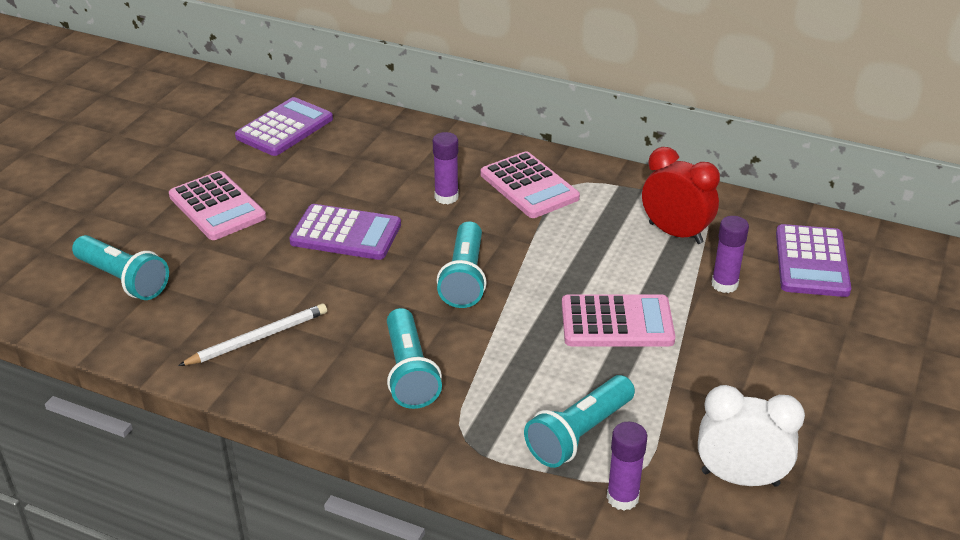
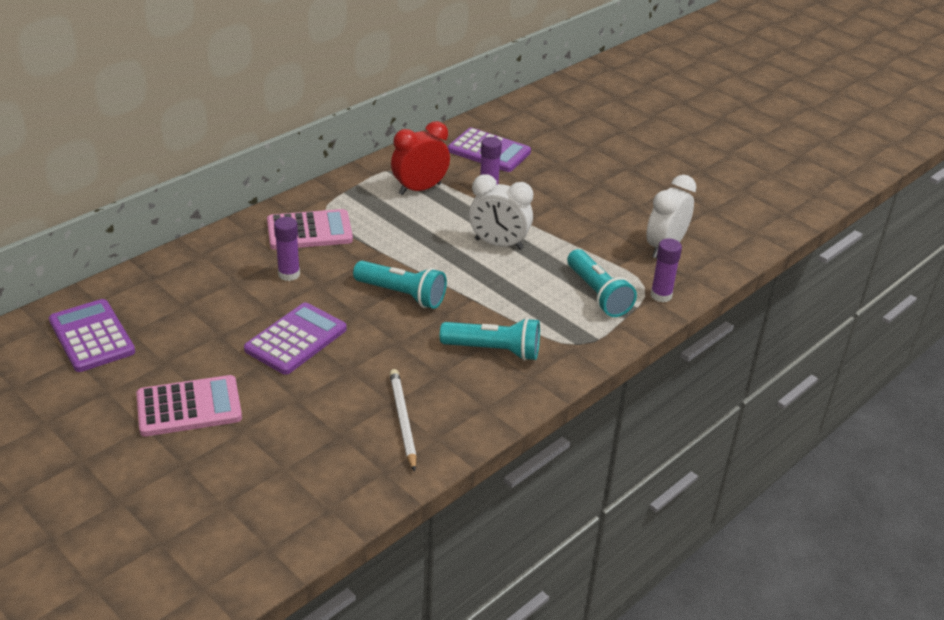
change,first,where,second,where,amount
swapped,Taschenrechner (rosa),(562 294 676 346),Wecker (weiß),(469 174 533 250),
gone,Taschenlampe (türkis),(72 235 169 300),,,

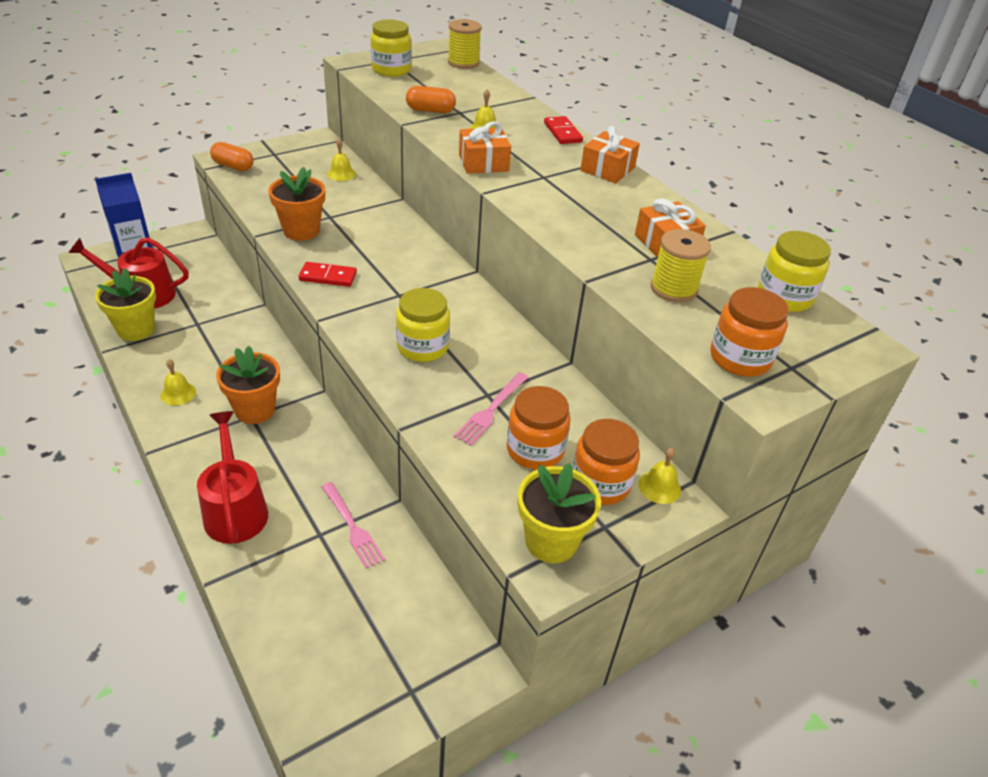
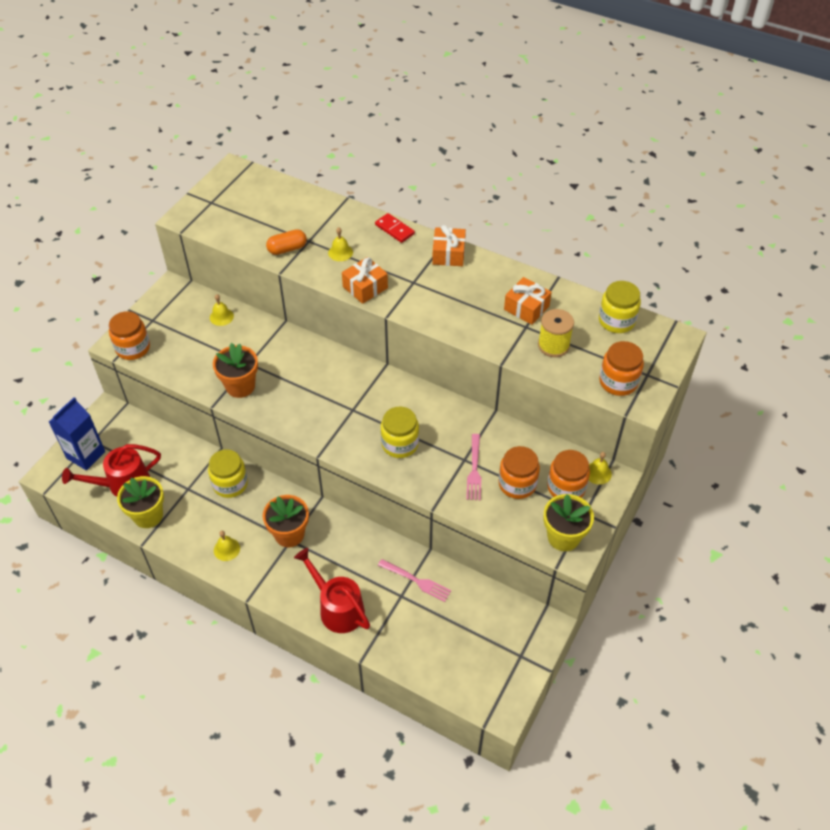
change,first,where,second,where,amount
swapped,Kapsel (orange),(210 142 254 171),Einmachglas (orange),(109 311 150 360),
shifted,Einmachglas (gelb),(370 19 411 77),,(208 449 248 498),
gone,Dominostein (rot),(299 262 357 287),,,
gone,Garnrolle (gelb),(448 19 482 69),,,

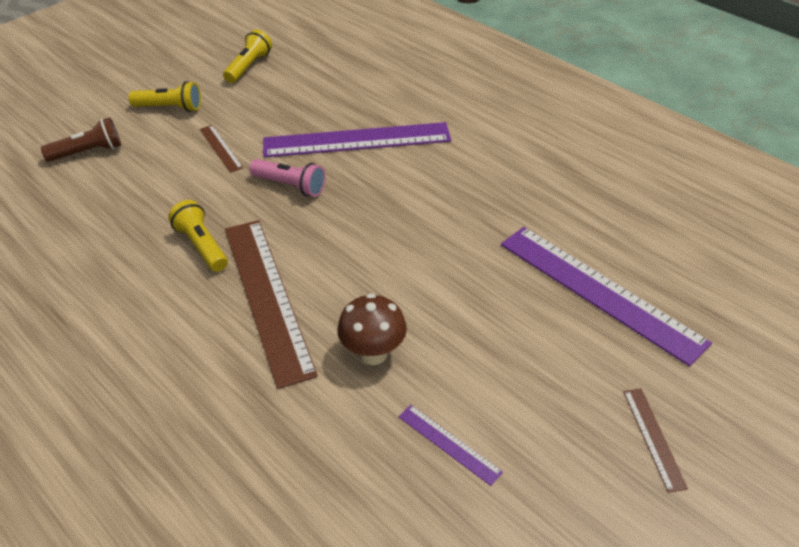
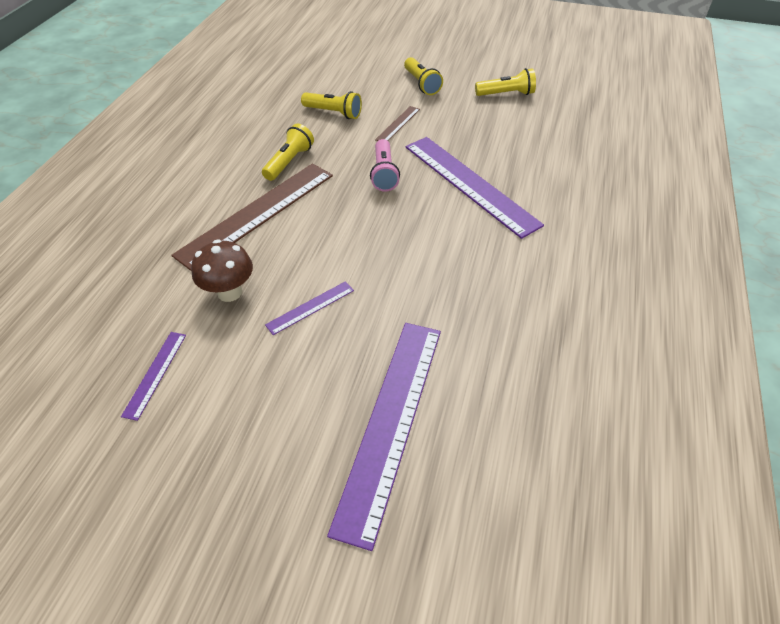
change,first,where,second,where,amount
new,,,Lineal (lila),(265 281 354 335),
new,,,Taschenlampe (gelb),(301 91 362 119),
gone,Taschenlampe (braun),(41 118 121 162),,,
gone,Lineal (braun),(623 388 688 493),,,

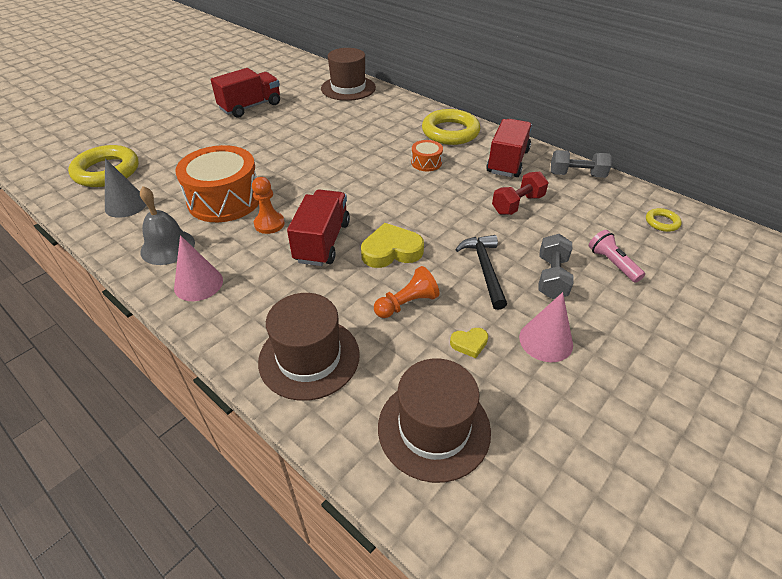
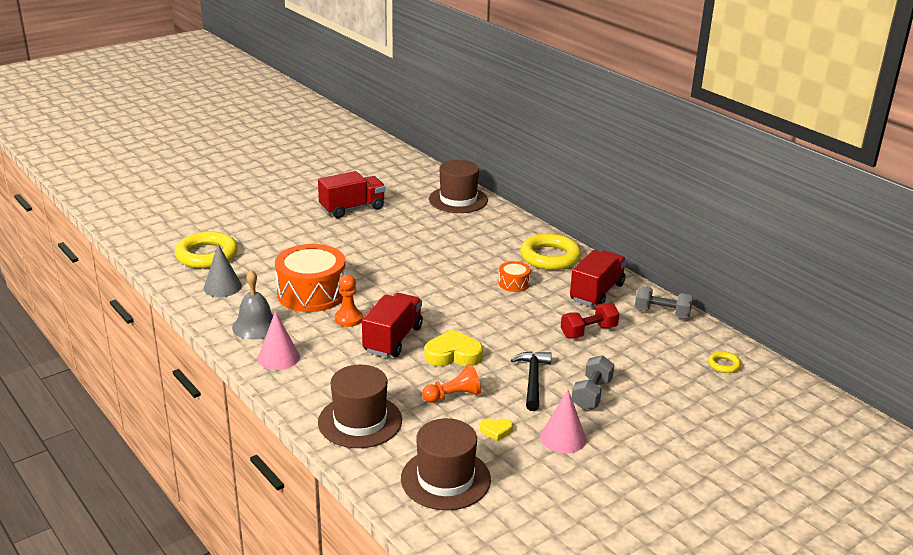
change,first,where,second,where,amount
gone,Taschenlampe (rosa),(589 230 645 283),,,

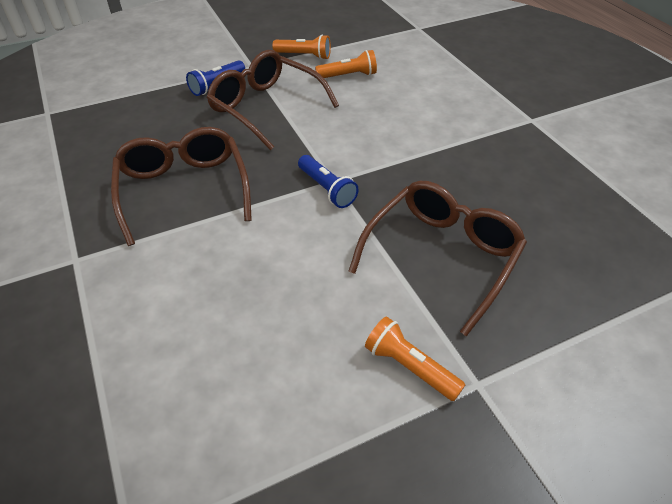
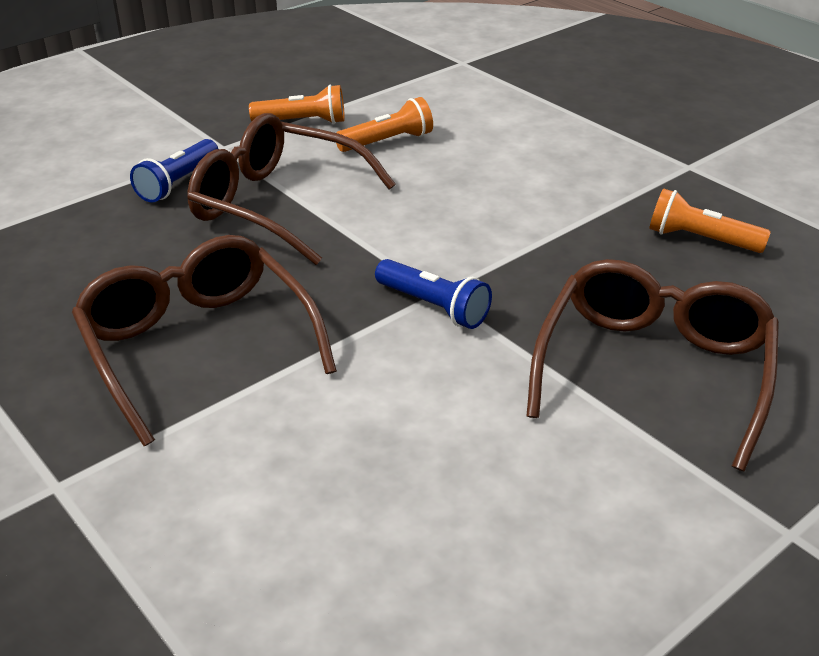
change,first,where,second,where,amount
shifted,Taschenlampe (orange),(365 316 465 401),,(649 188 771 253),

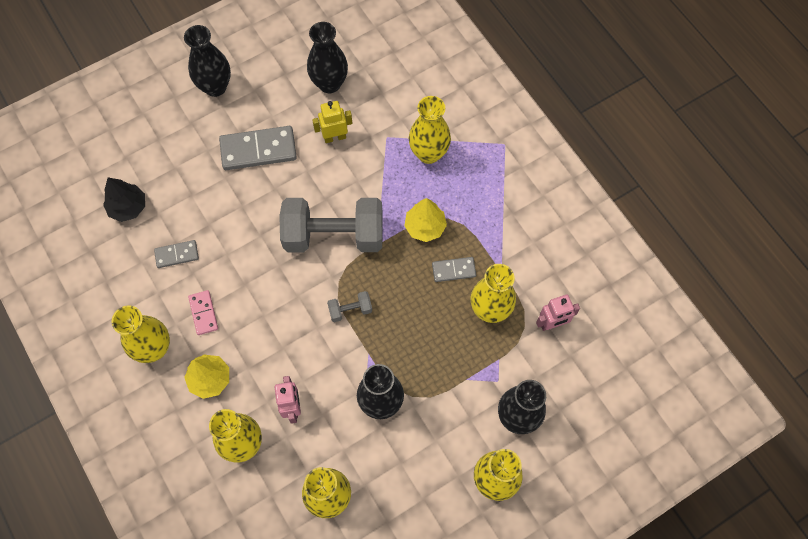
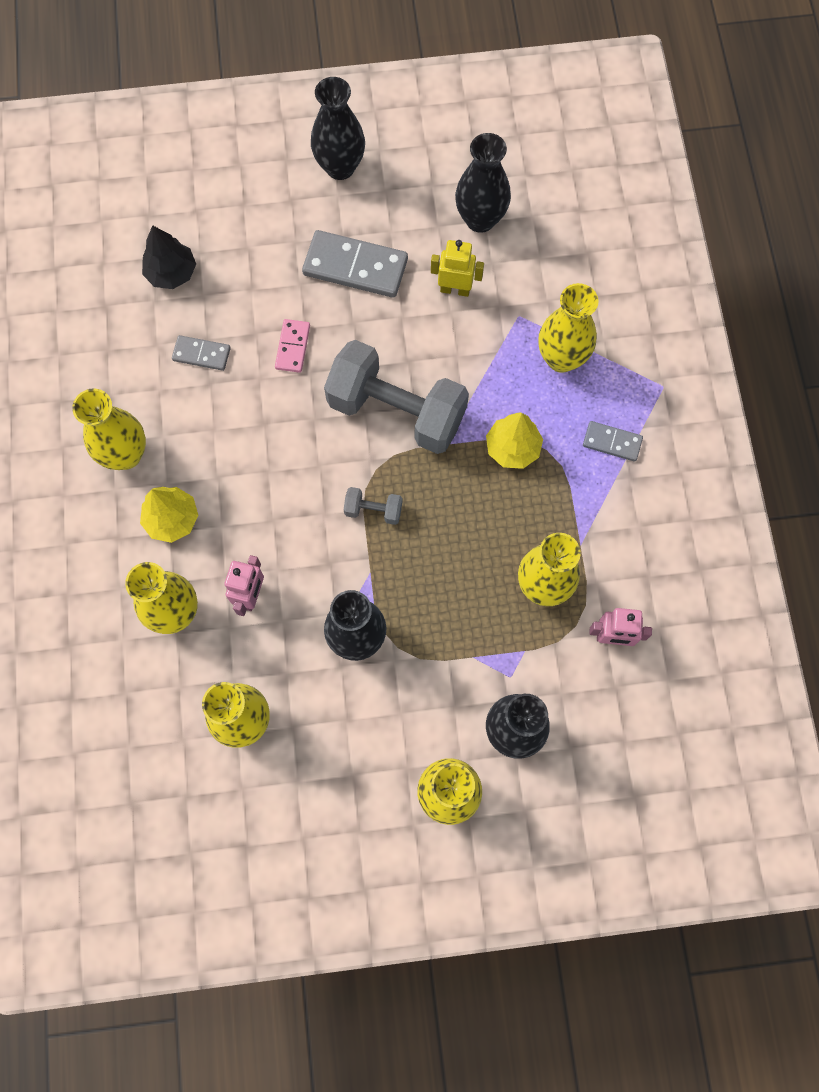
change,first,where,second,where,amount
shifted,Dominostein (rosa),(188 290 218 335),,(275 319 310 373),
shifted,Dominostein (grau),(432 257 476 282),,(583 421 643 462),

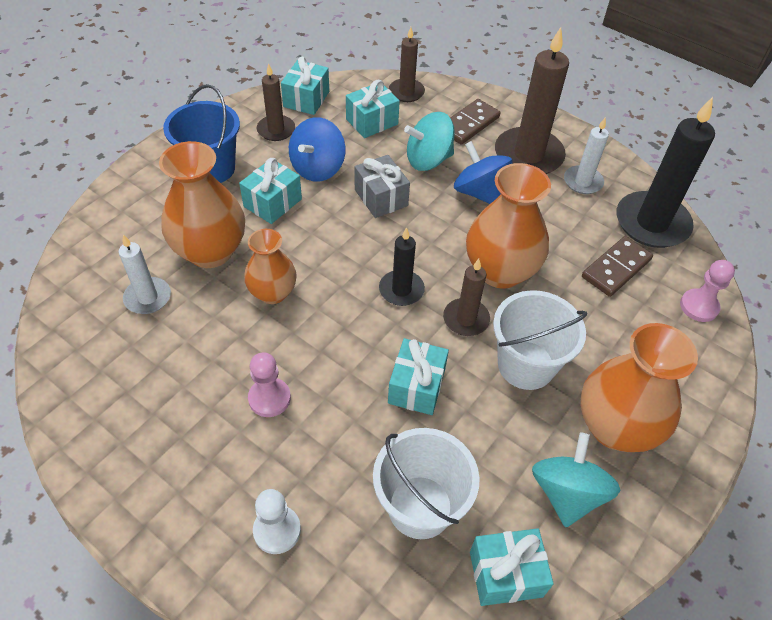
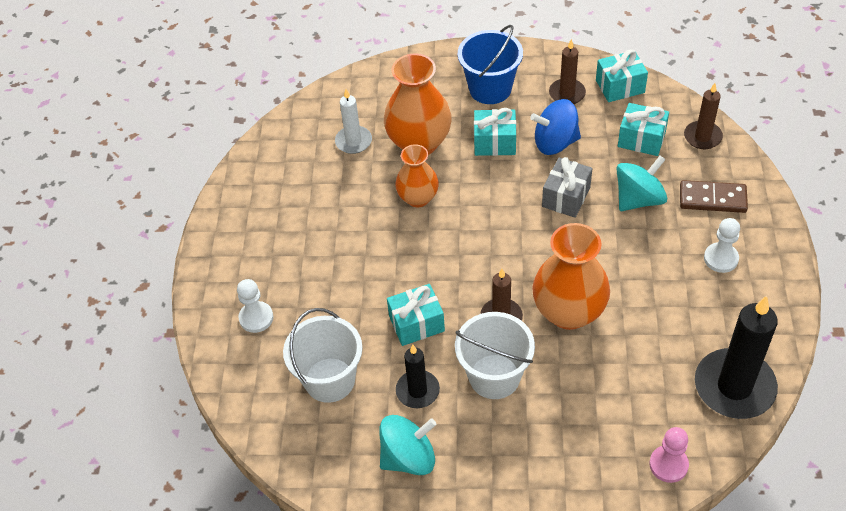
change,first,where,second,where,amount
shifted,Kerze (schwarz),(379 227 425 306),,(396 345 440 408),
rotated,Kreisel (türkis),(404 112 455 171),,(616 156 667 211),105 degrees clockwise
swapped,Kerze (braun),(495 27 569 174),Bauer (weiß),(704 218 740 273),
gone,Bauer (rosa),(248 352 291 417),,,
gone,Kreisel (blau),(454 141 513 204),,,
gone,Geschenk (türkis),(470 528 554 606),,,
gone,Kerze (weiß),(564 117 609 194),,,
gone,Vase (orange),(581 323 698 452),,,
gone,Dominostein (braun),(582 236 653 297),,,

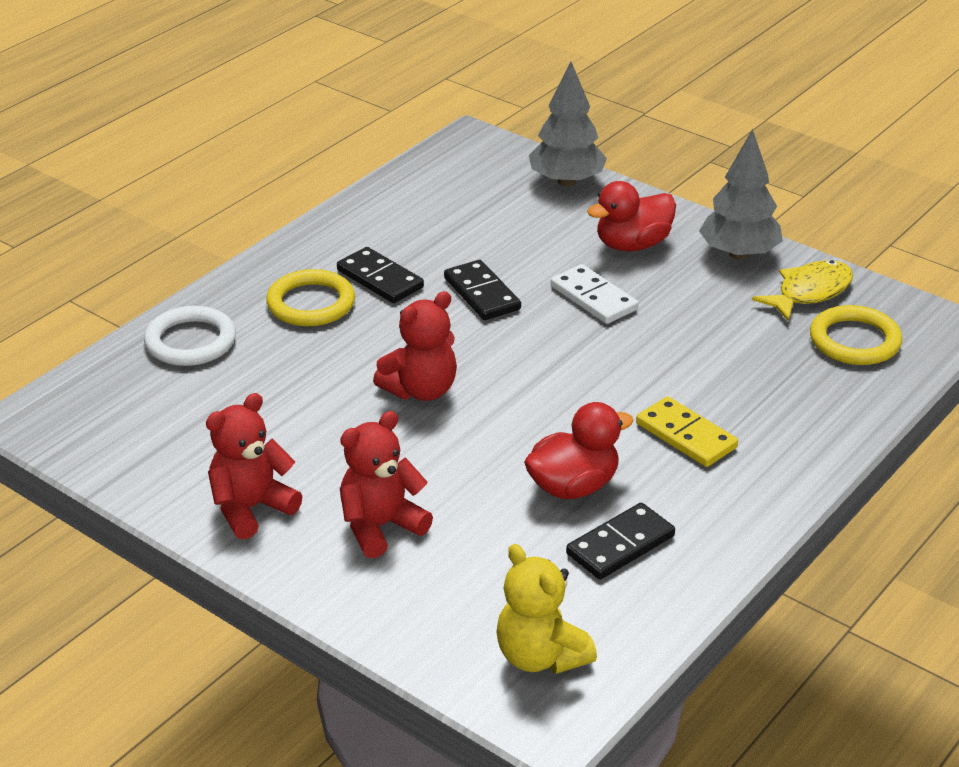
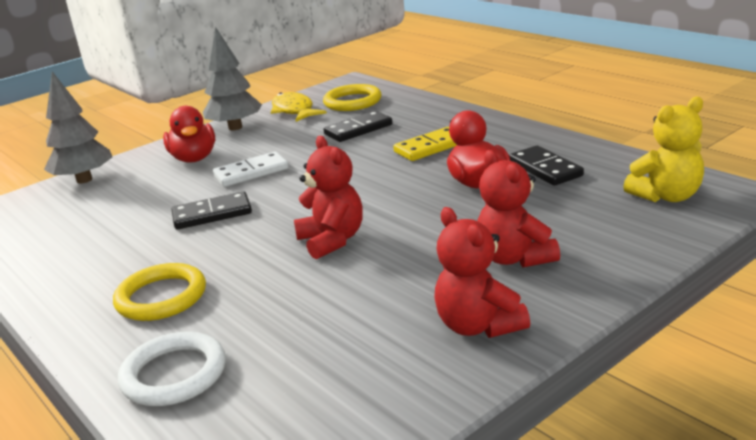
change,first,where,second,where,amount
shifted,Dominostein (schwarz),(337 247 424 303),,(323 111 392 142),

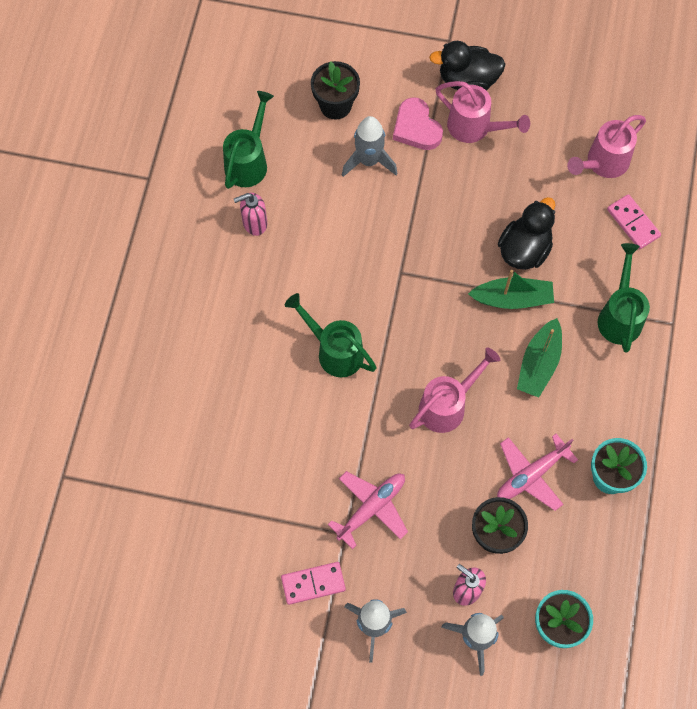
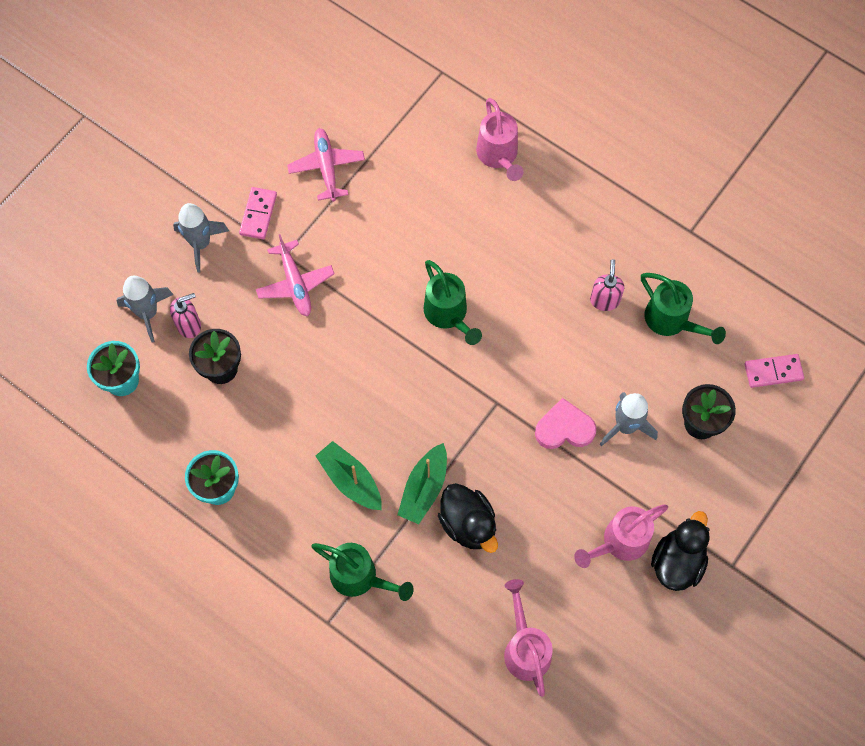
change,first,where,second,where,amount
shifted,Flugzeug (rosa),(497 434 578 511),,(287 128 365 202),
rotated,Gießkanne (grün),(285 293 377 377),,(424 260 482 345),90 degrees clockwise
shifted,Gießkanne (rosa),(409 347 500 433),,(476 98 524 181),
shifted,Herz (rosa),(393 97 443 150),,(535 398 596 449),
shifted,Dominostein (rosa),(607 194 661 249),,(744 354 804 388),

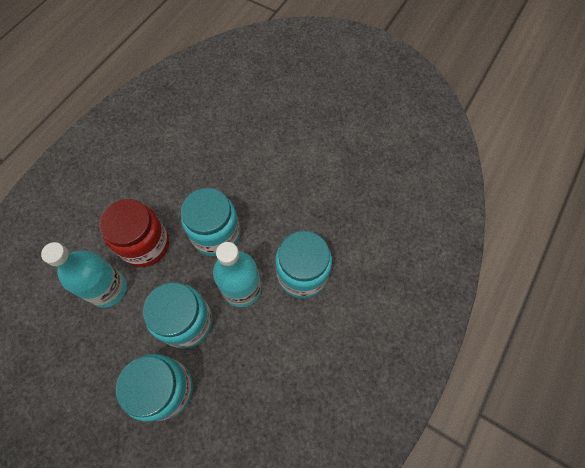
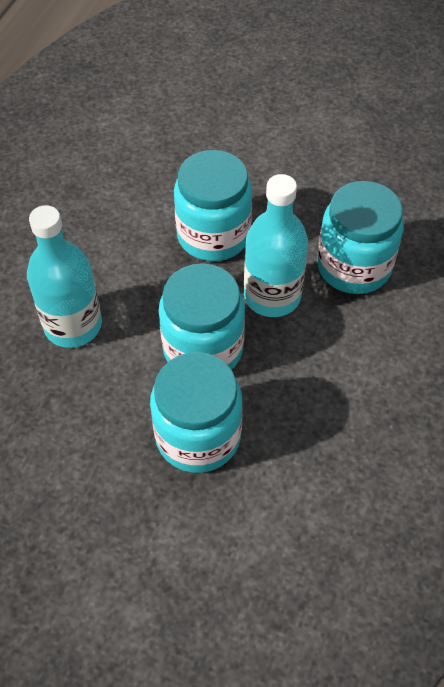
change,first,where,second,where,amount
gone,Einmachglas (rot),(100 199 169 267),,,

